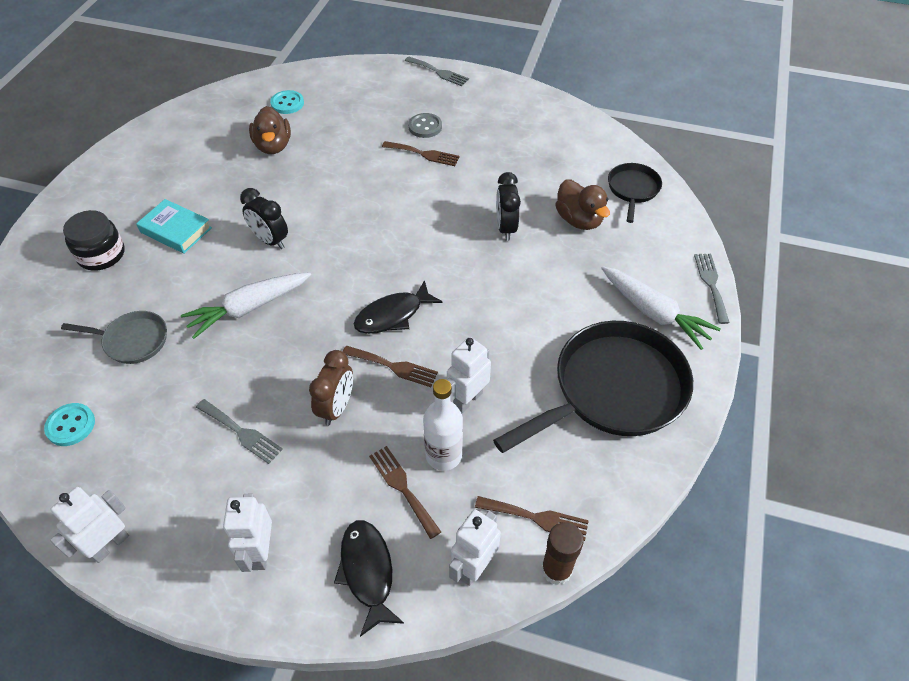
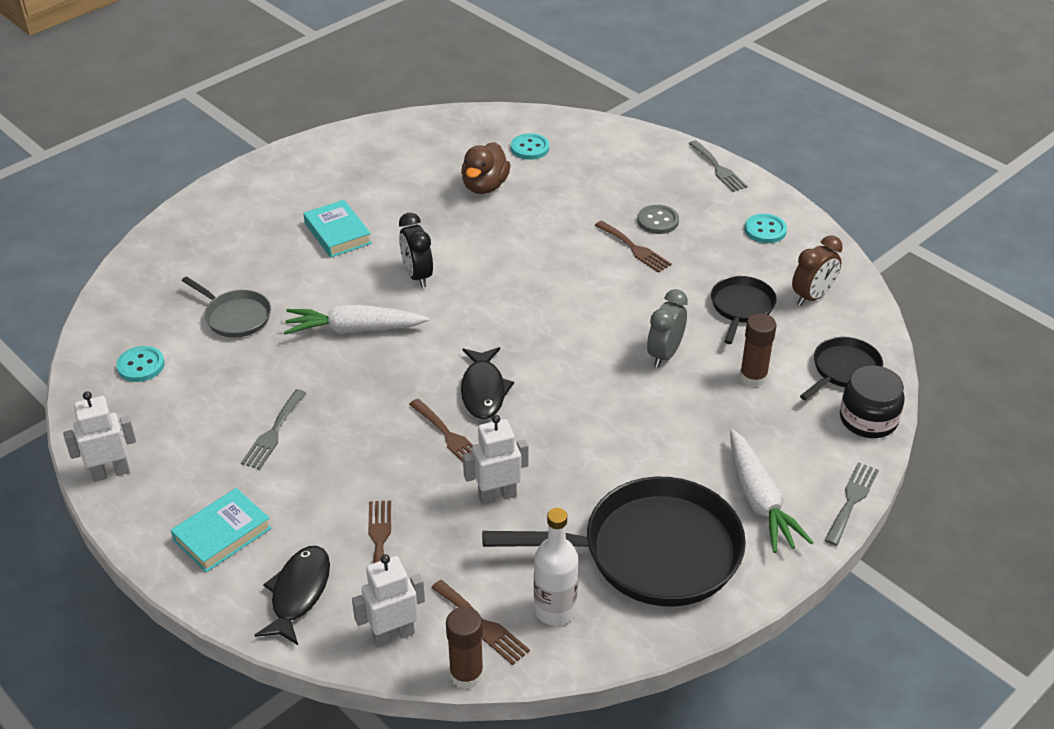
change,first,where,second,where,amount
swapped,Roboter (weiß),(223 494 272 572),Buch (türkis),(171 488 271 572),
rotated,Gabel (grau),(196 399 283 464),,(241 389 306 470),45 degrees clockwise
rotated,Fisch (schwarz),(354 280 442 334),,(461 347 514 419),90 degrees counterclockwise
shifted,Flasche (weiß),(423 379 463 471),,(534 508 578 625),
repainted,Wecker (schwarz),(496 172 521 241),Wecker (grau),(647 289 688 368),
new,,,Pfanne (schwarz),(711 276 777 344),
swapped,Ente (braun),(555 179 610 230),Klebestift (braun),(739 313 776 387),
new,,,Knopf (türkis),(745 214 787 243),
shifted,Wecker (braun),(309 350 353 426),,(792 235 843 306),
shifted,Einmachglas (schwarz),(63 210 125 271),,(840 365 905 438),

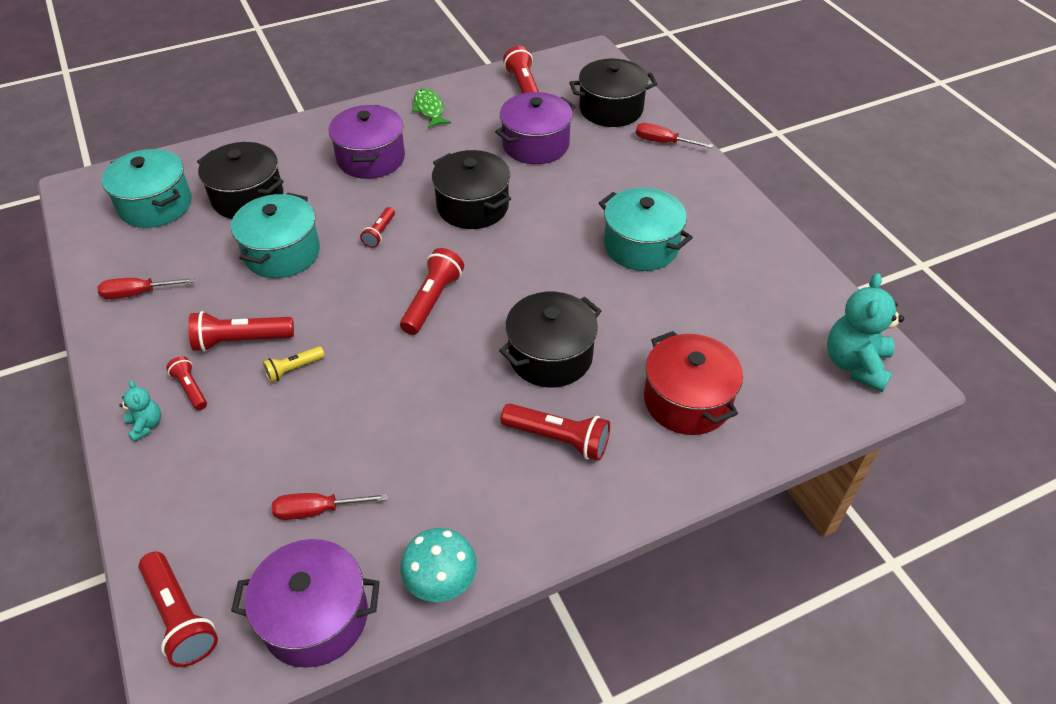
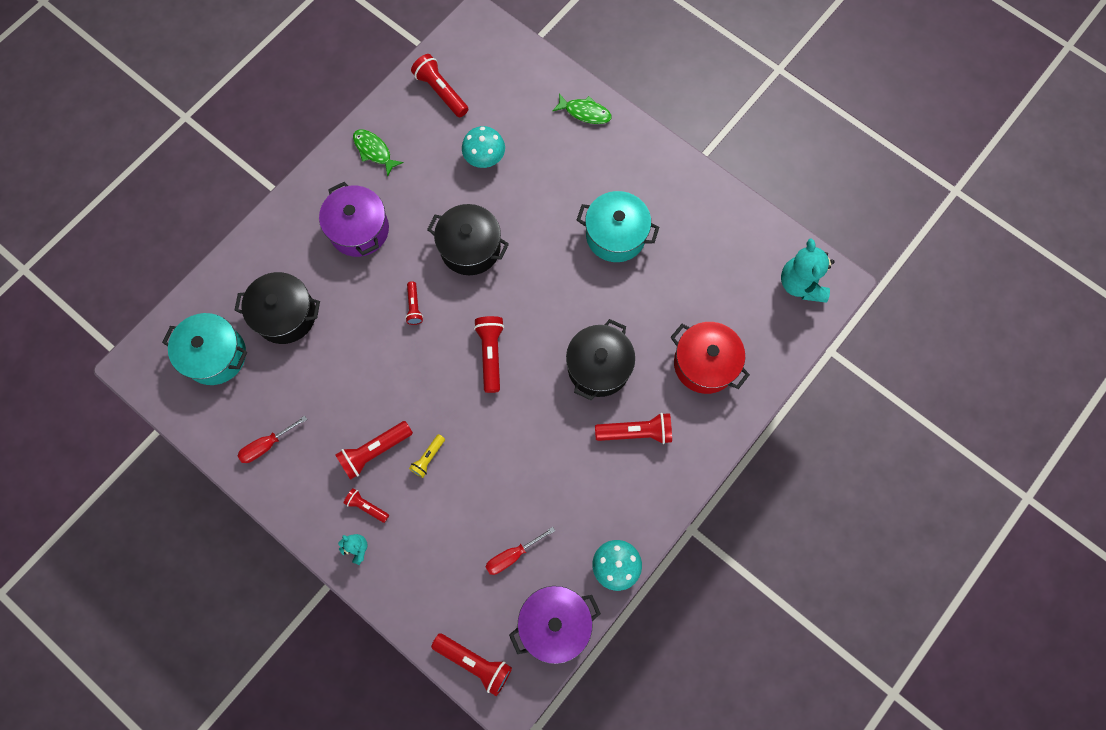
change,first,where,second,where,amount
swapped,Kochtopf (lila),(495 92 576 164),Pilz (türkis),(462 126 505 168),
swapped,Schraubenzieher (rot),(636 123 713 148),Fisch (grün),(552 93 612 124),
gone,Kochtopf (türkis),(231 193 320 278),,,
gone,Kochtopf (schwarz),(569 59 657 127),,,

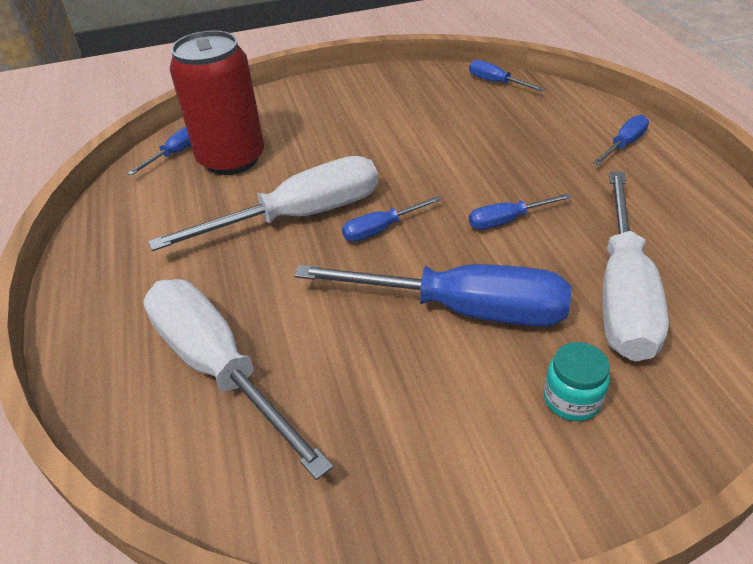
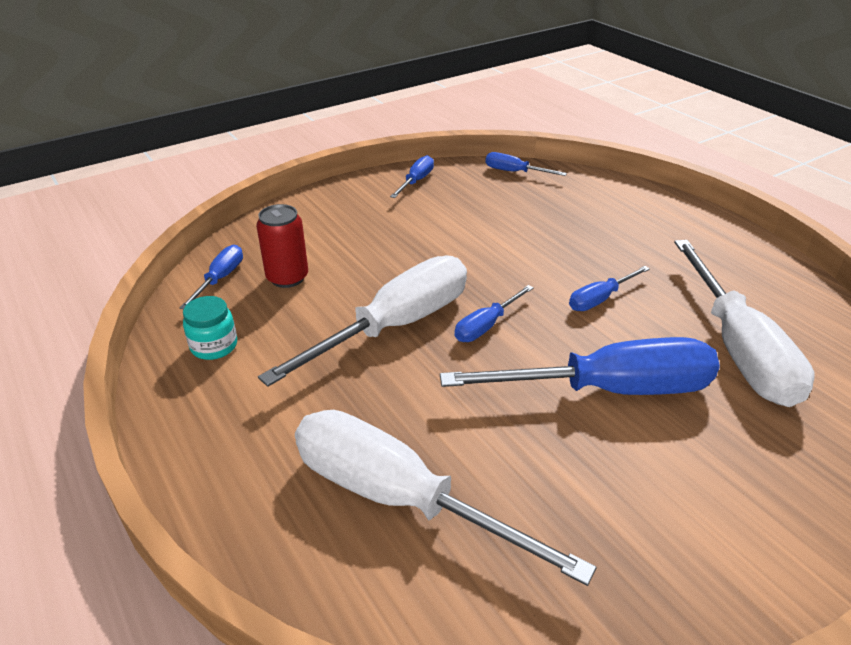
change,first,where,second,where,amount
shifted,Einmachglas (türkis),(543 342 610 421),,(183 296 237 360),
scaled,Dose (rot),(170 30 264 175),,(256 204 308 288),x0.57
shifted,Schraubenzieher (blau),(593 115 649 165),,(390 155 434 198),

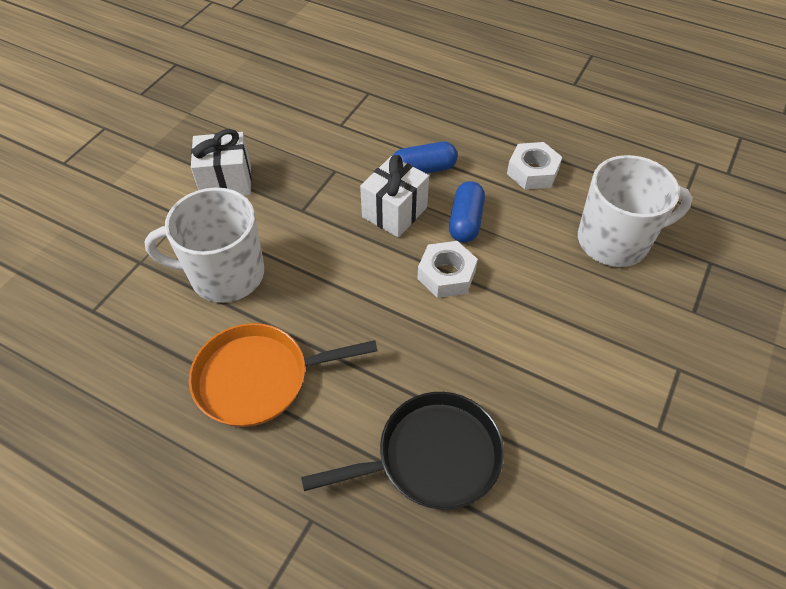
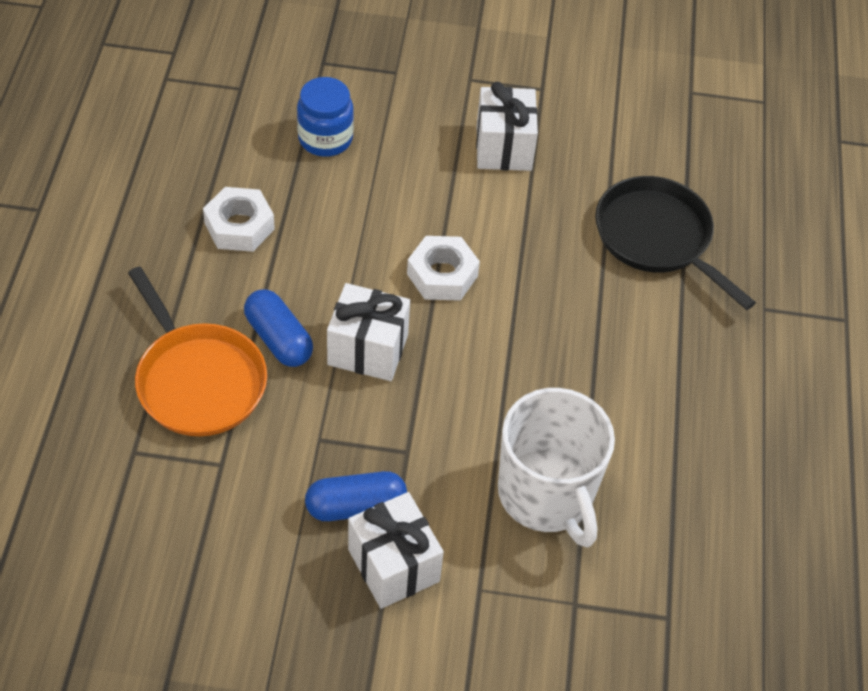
change,first,where,second,where,amount
shifted,Pfanne (orange),(189 323 378 427),,(128 267 267 436),
swapped,Tasse (weiß),(578 155 693 267),Einmachglas (blau),(297 77 354 157),
shifted,Kapsel (blau),(449 181 485 243),,(305 471 407 521),
new,,,Geschenk (weiß),(476 82 538 171),

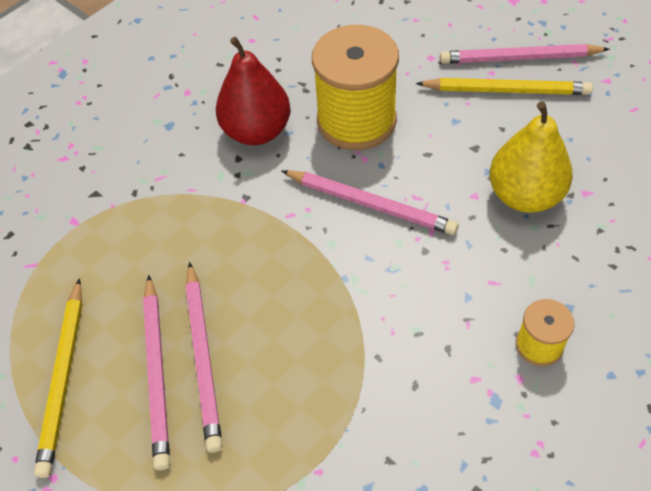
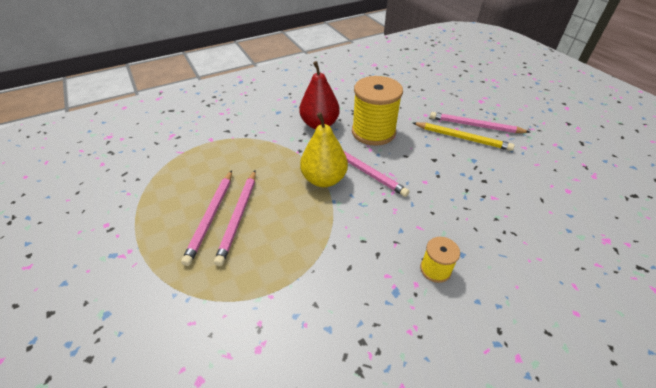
change,first,where,second,where,amount
shifted,Birne (gelb),(489 102 573 213),,(300 112 348 187),
gone,Bleistift (gelb),(34 278 82 478),,,

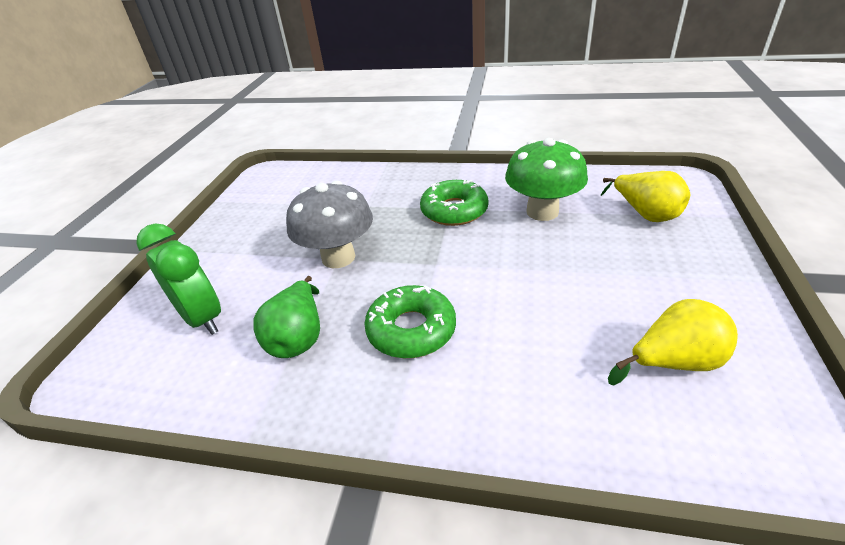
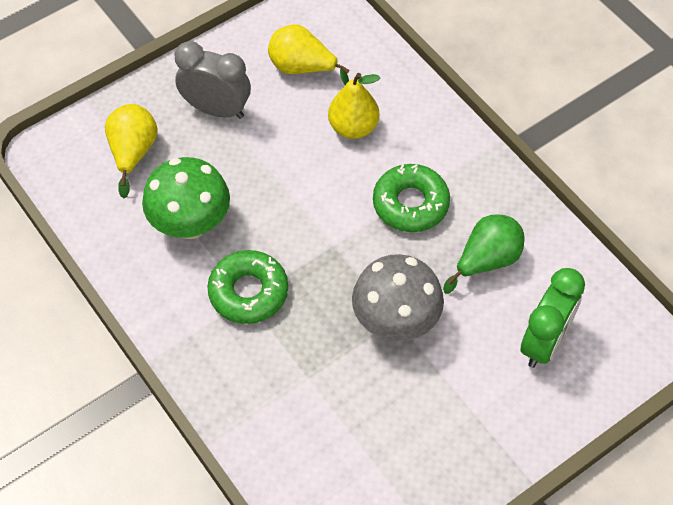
change,first,where,second,where,amount
new,,,Wecker (grau),(175 41 251 119),
new,,,Birne (gelb),(328 73 380 139),
rotated,Wecker (grün),(136 223 221 335),,(521 268 585 368),150 degrees counterclockwise

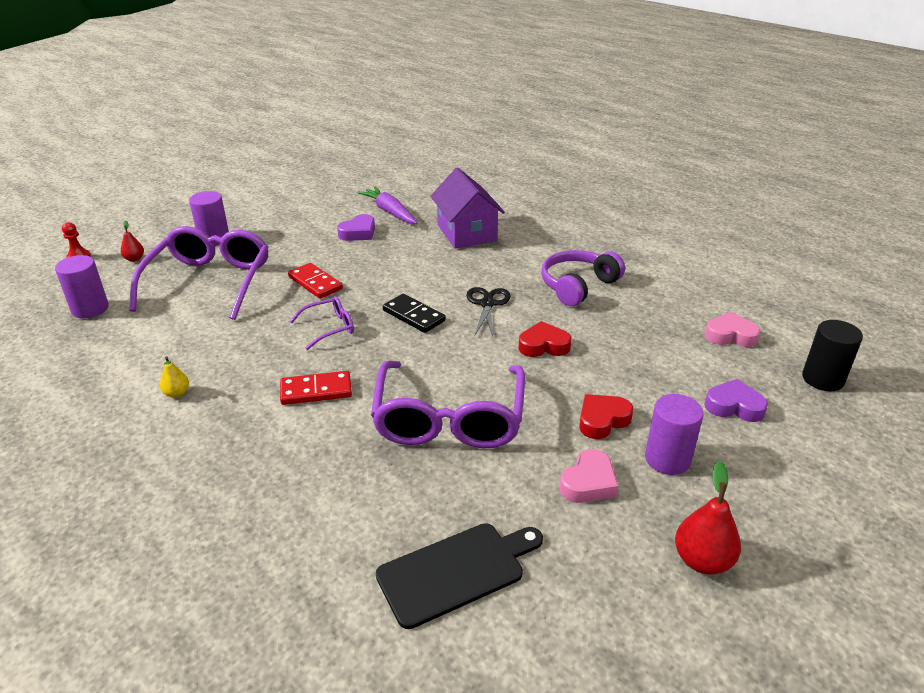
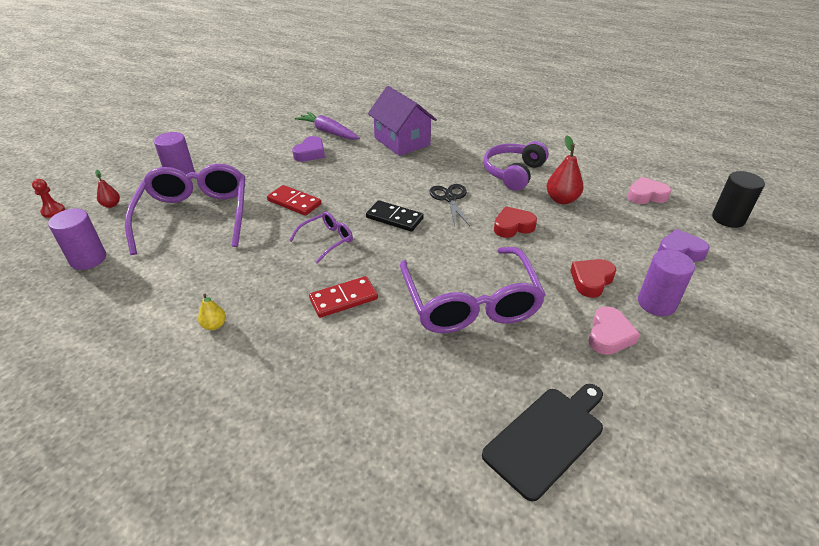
change,first,where,second,where,amount
shifted,Birne (rot),(675 461 741 575),,(546 135 583 204),

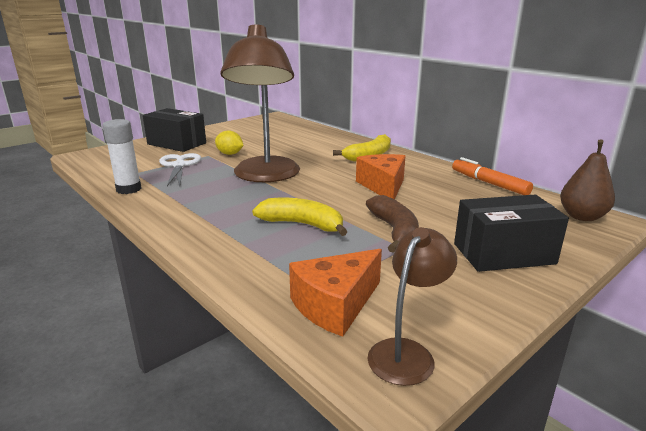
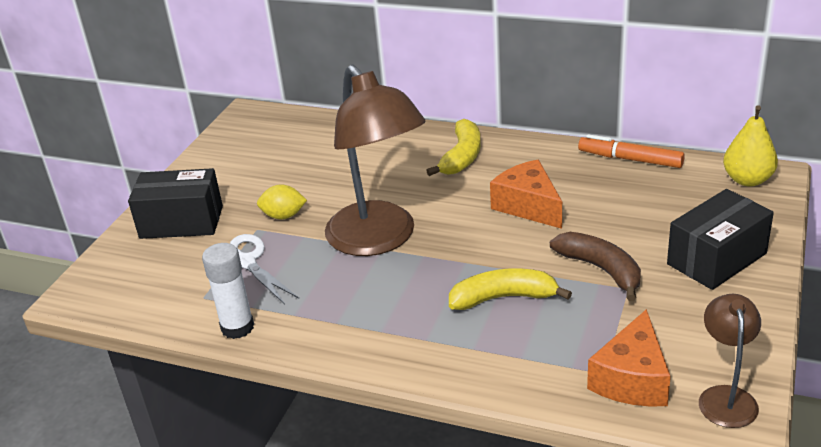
change,first,where,second,where,amount
repainted,Birne (braun),(560 139 615 221),Birne (gelb),(723 105 778 186),

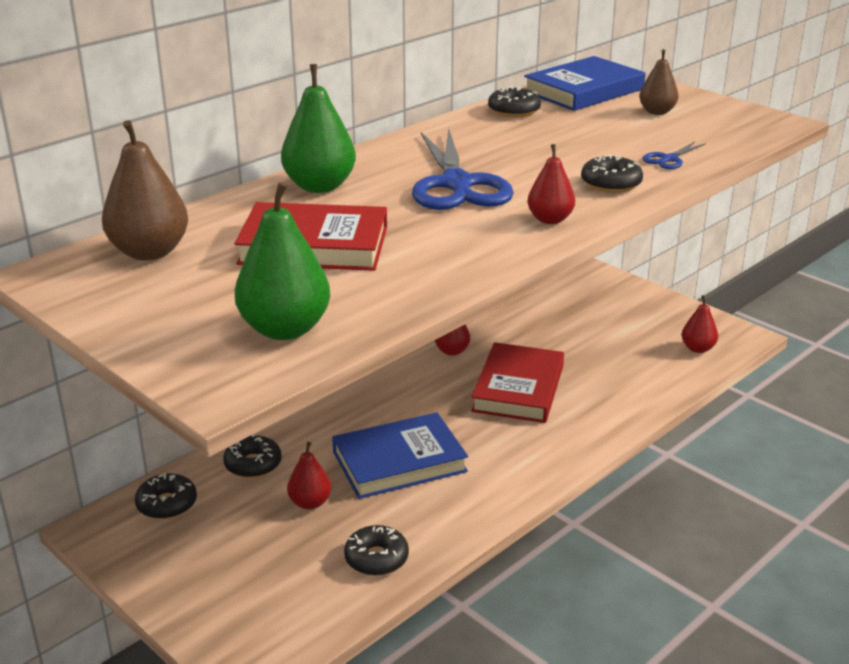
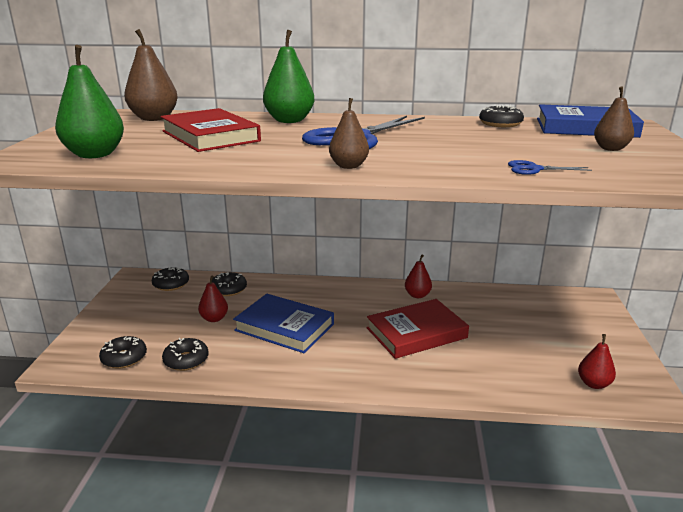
change,first,where,second,where,amount
shifted,Donut (schwarz),(581 154 643 193),,(99 336 147 369),
repainted,Birne (rot),(527 144 575 224),Birne (braun),(329 98 369 169),

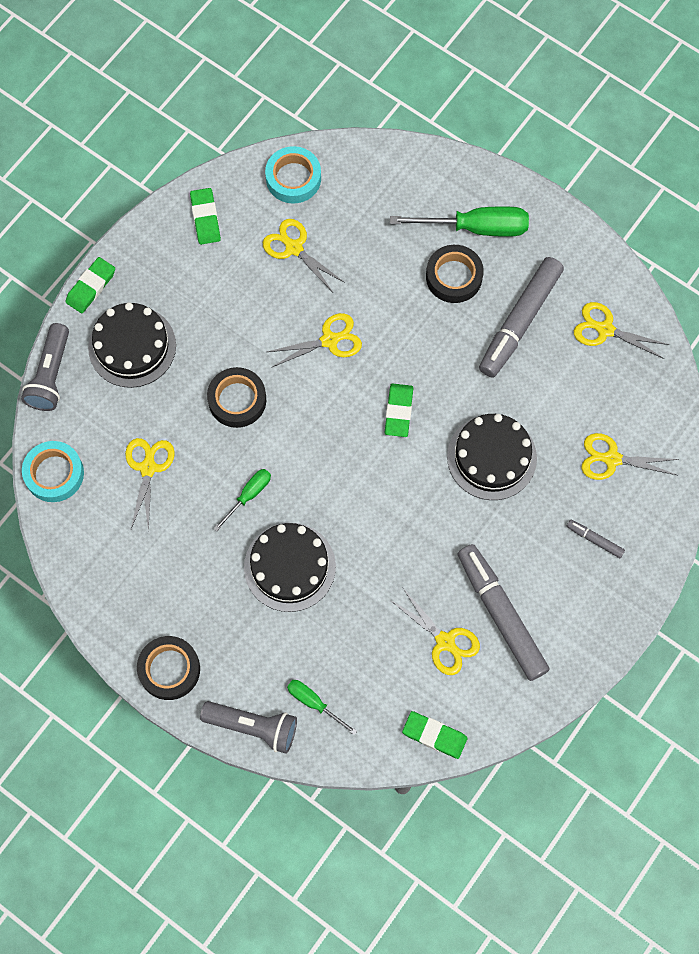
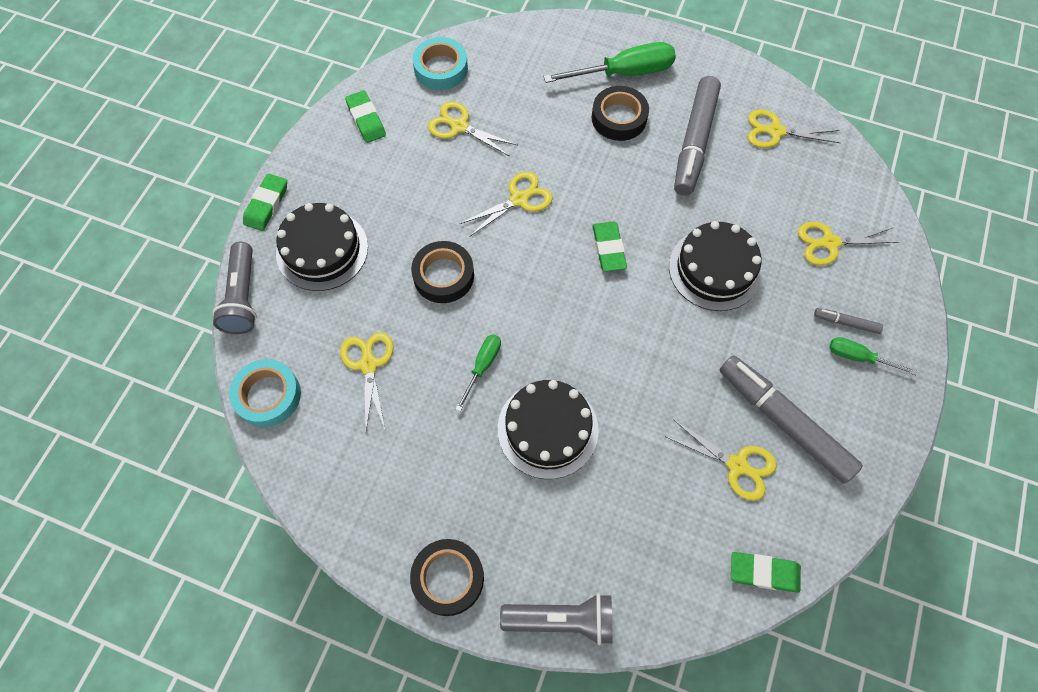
change,first,where,second,where,amount
shifted,Schraubenzieher (grün),(287 680 357 735),,(829 337 917 375),

